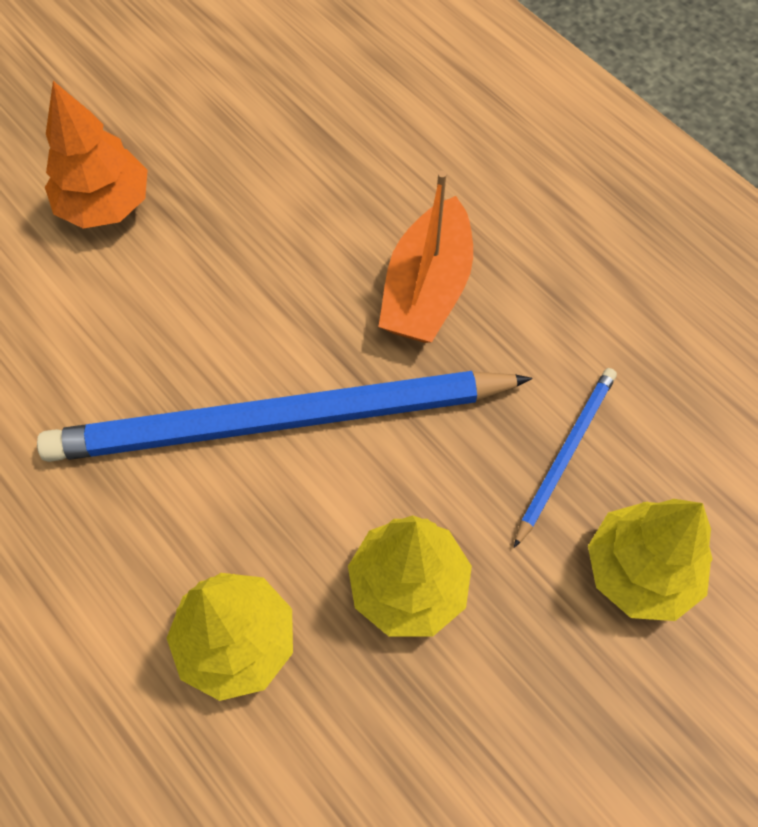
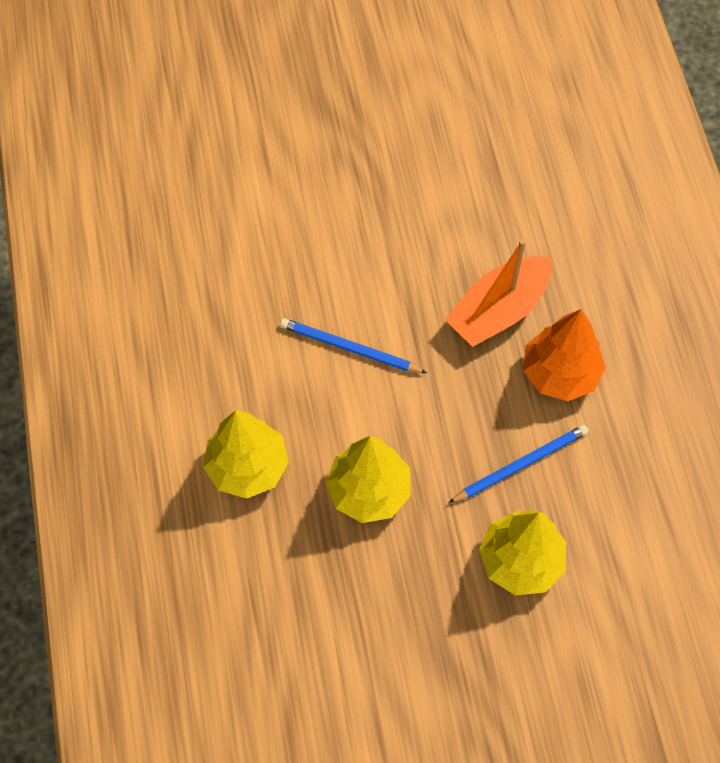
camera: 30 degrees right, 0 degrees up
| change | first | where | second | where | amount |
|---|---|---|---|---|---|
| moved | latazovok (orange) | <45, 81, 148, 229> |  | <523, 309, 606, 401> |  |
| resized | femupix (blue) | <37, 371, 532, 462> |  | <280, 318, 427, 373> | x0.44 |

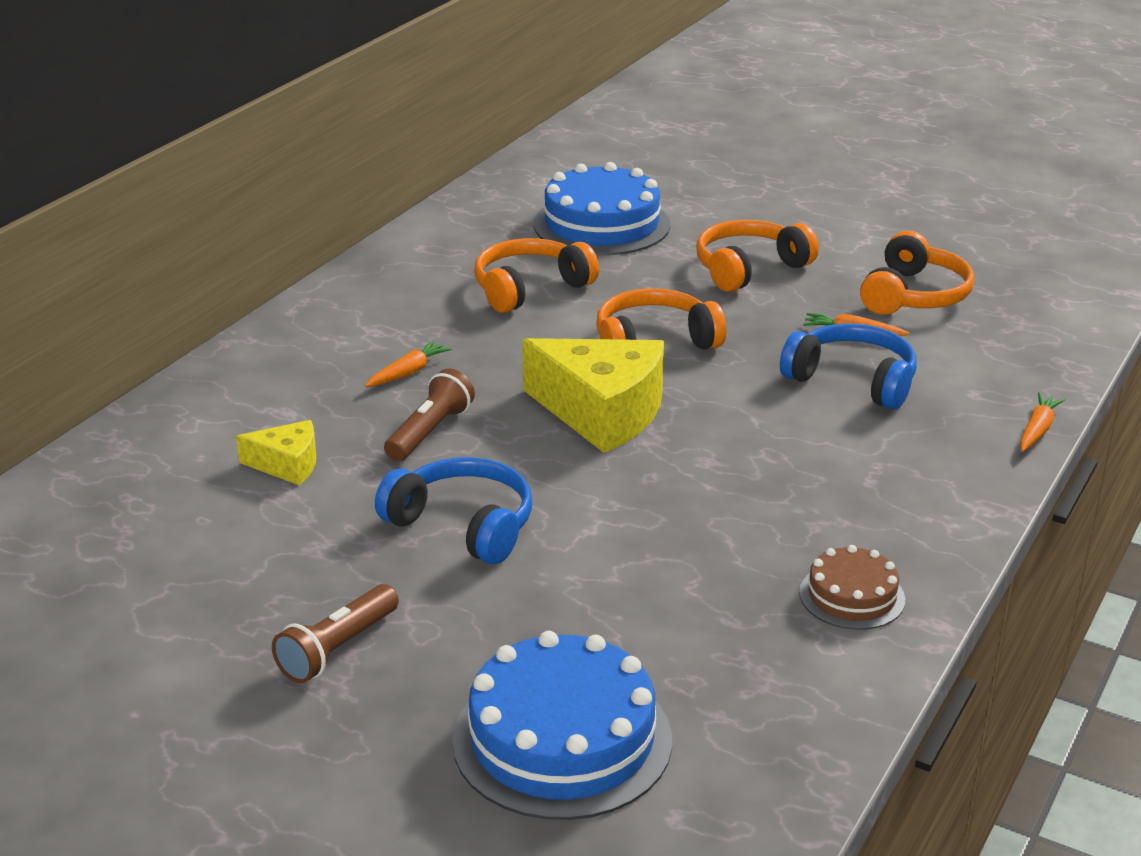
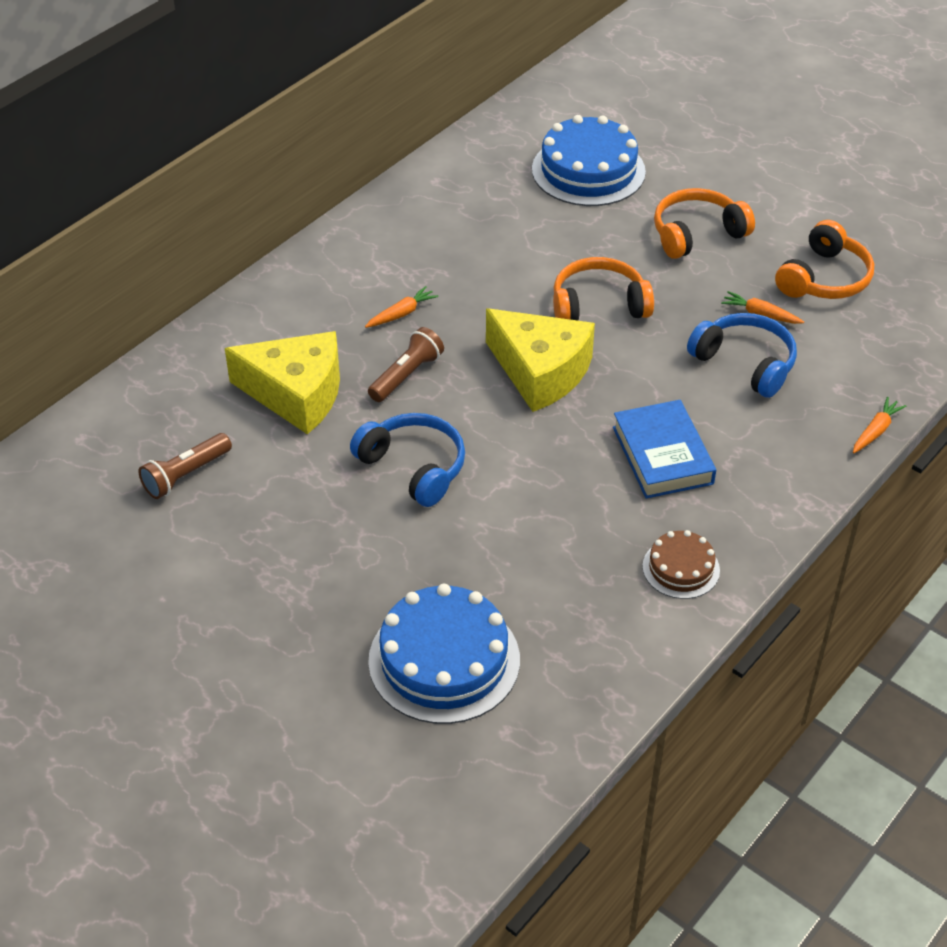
camera: 10 degrees right, 15 degrees up
| change | first | where | second | where | amount |
|---|---|---|---|---|---|
| removed | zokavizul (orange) | <474, 238, 599, 313> |  |  |  |
| resized | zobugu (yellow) | <236, 420, 316, 485> |  | <225, 331, 340, 435> | x1.95 |
| moved | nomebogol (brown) | <272, 584, 399, 683> |  | <138, 433, 232, 499> |  |
| added |  |  | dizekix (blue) | <613, 400, 716, 499> |  |

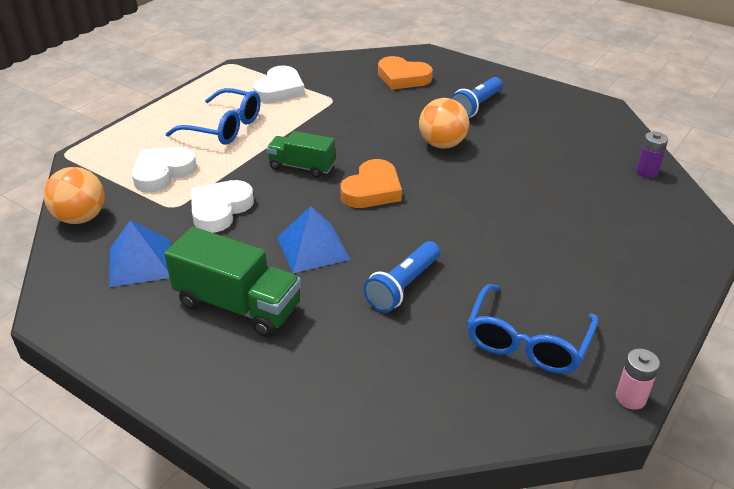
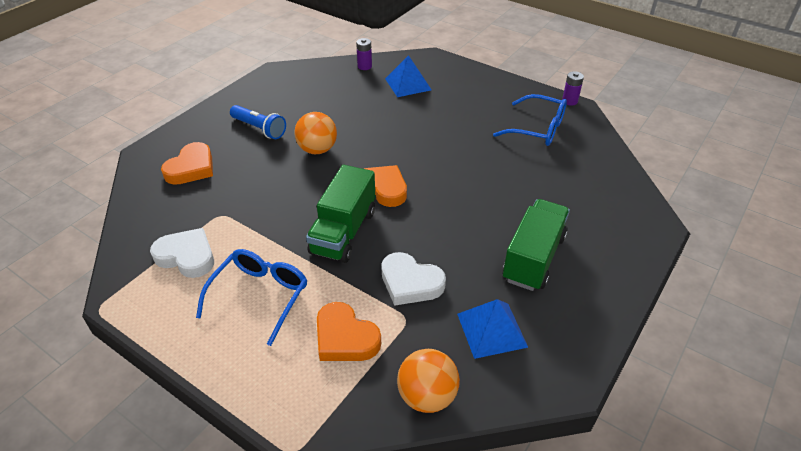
camera: 90 degrees left, 5 degrees up
| change | first | where | second | where | amount |
|---|---|---|---|---|---|
| resized | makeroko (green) | <266, 131, 335, 178> |  | <306, 165, 375, 263> | x1.56 |
| recoloured | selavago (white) | <132, 147, 197, 193> | selavago (orange) | <317, 302, 381, 361> |  |
| moved | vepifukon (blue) | <277, 206, 351, 273> |  | <385, 55, 432, 97> |  |
| removed | nomebogol (blue) | <364, 241, 440, 312> |  |  |  |
| recoloured | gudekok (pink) | <616, 349, 660, 410> | gudekok (purple) | <562, 71, 584, 105> |  |

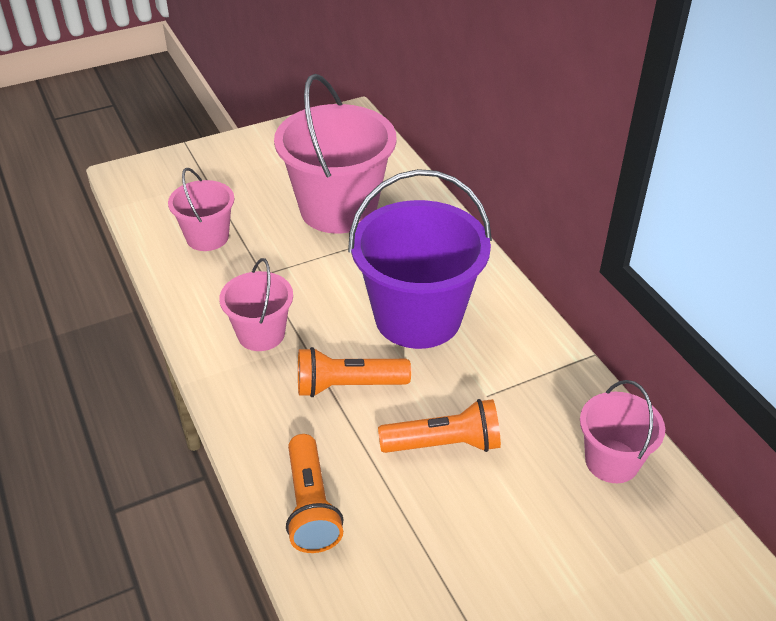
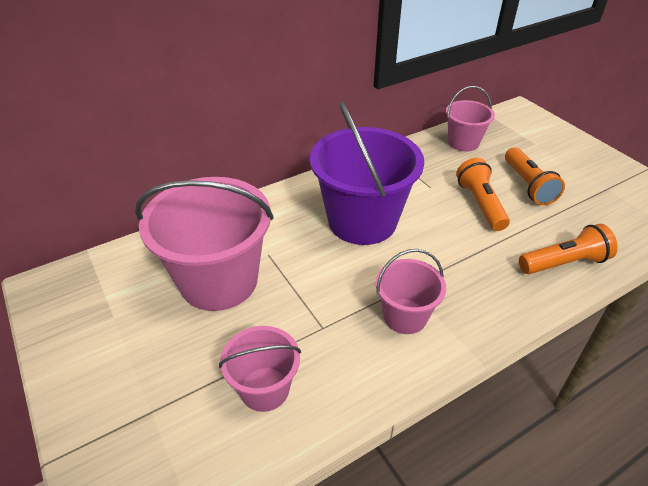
camera: 95 degrees left, 0 degrees up
| change | first | where | second | where | amount |
|---|---|---|---|---|---|
| moved | nomebogol (orange) | <298, 347, 411, 397> |  | <505, 147, 565, 205> |  |

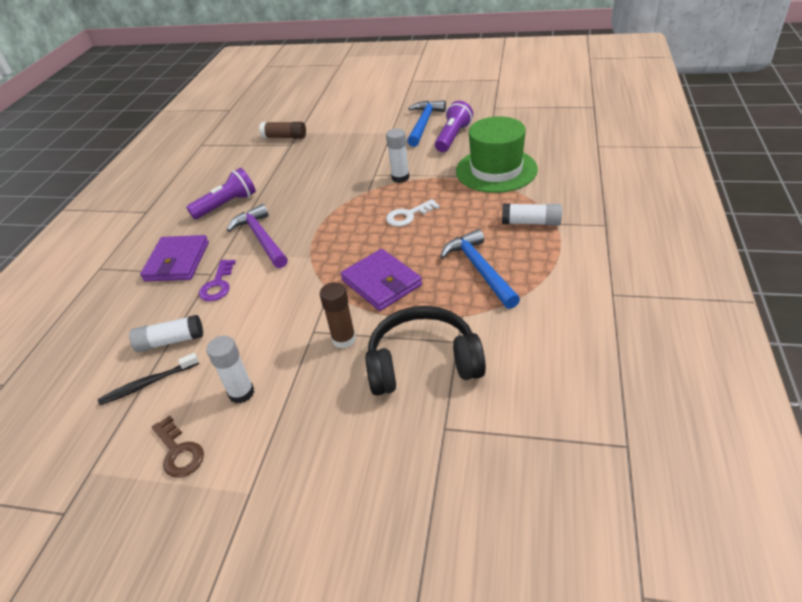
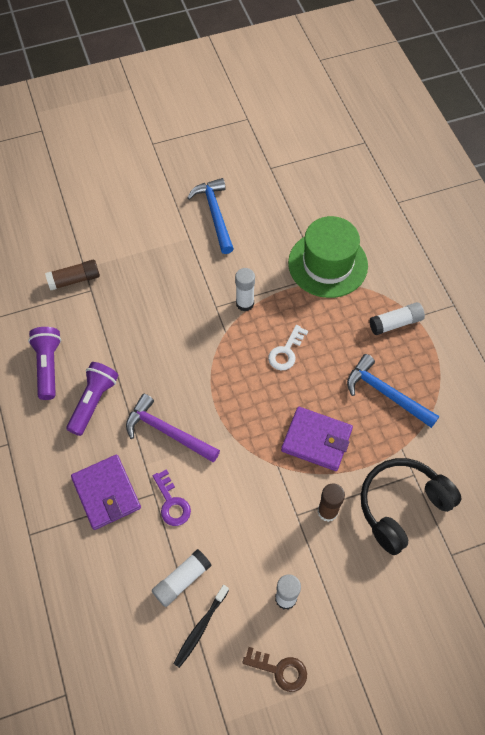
camera: 35 degrees left, 20 degrees up
| change | first | where | second | where | amount |
|---|---|---|---|---|---|
| moved | nomebogol (purple) | <435, 101, 473, 152> |  | <28, 327, 61, 400> |  |

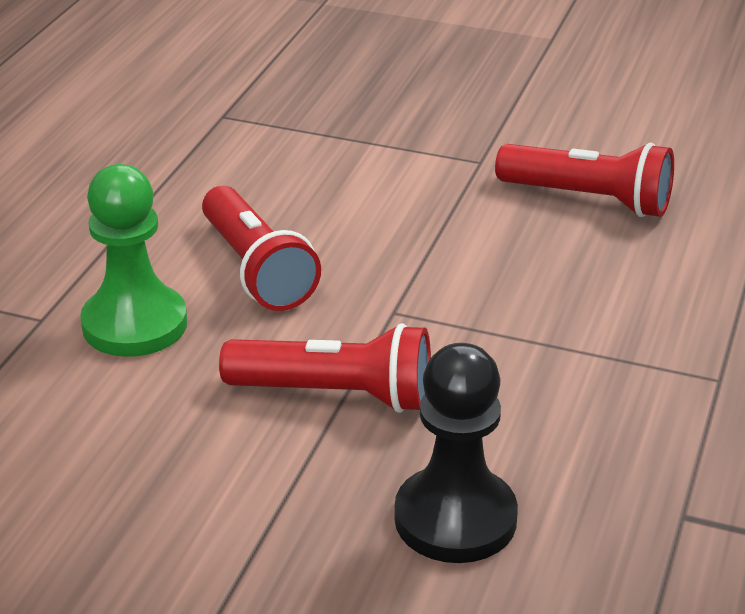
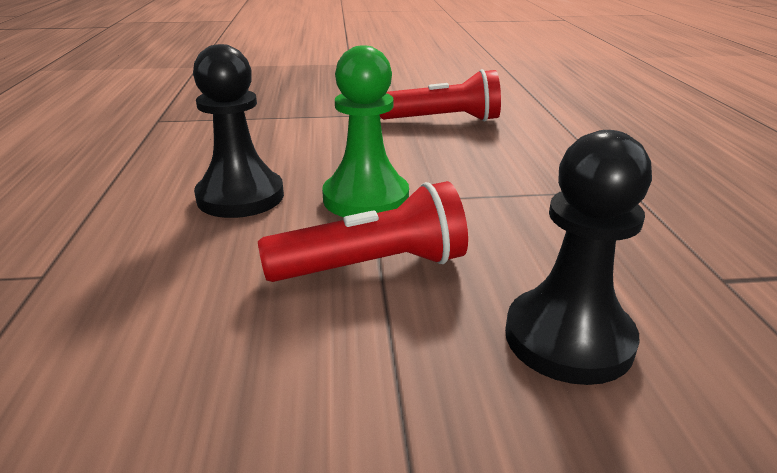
camera: 25 degrees left, 5 degrees down
| change | first | where | second | where | amount |
|---|---|---|---|---|---|
| moved | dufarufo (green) | <80, 164, 187, 357> |  | <322, 46, 409, 217> |  |
| replaced | nomebogol (red) | <202, 186, 321, 311> | dufarufo (black) | <193, 44, 284, 218> |  |

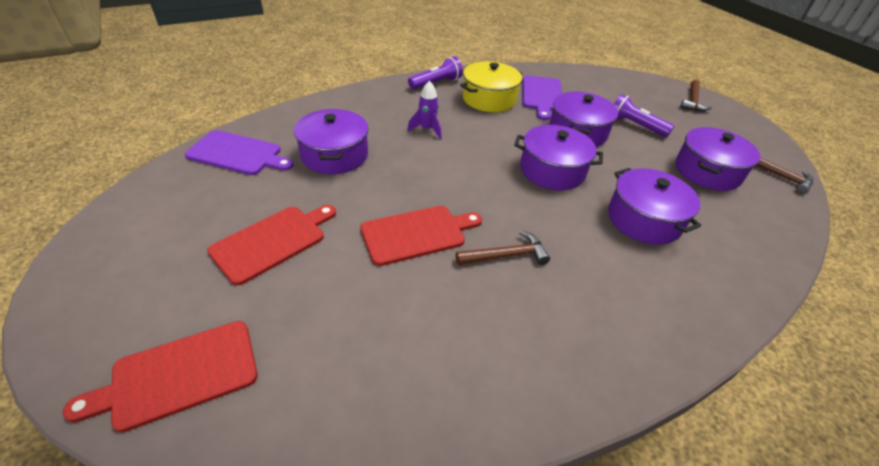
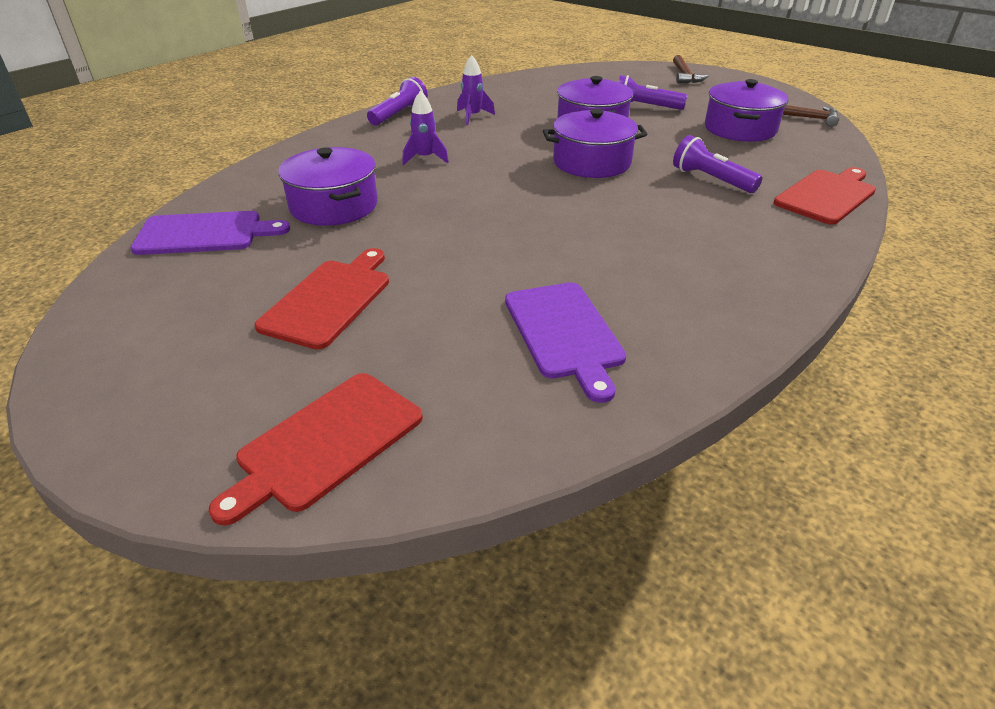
camera: 20 degrees left, 5 degrees down
| change | first | where | second | where | amount |
|---|---|---|---|---|---|
| replaced | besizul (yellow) | <460, 61, 523, 112> | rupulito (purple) | <457, 55, 495, 125> |  |
| moved | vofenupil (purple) | <523, 75, 562, 120> |  | <505, 282, 626, 403> |  |
| replaced | besizul (purple) | <608, 168, 701, 245> | nomebogol (purple) | <673, 135, 762, 193> |  |
| moved | vofenupil (red) | <360, 206, 482, 266> |  | <773, 167, 876, 225> |  |
| removed | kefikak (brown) | <456, 231, 550, 265> |  |  |  |

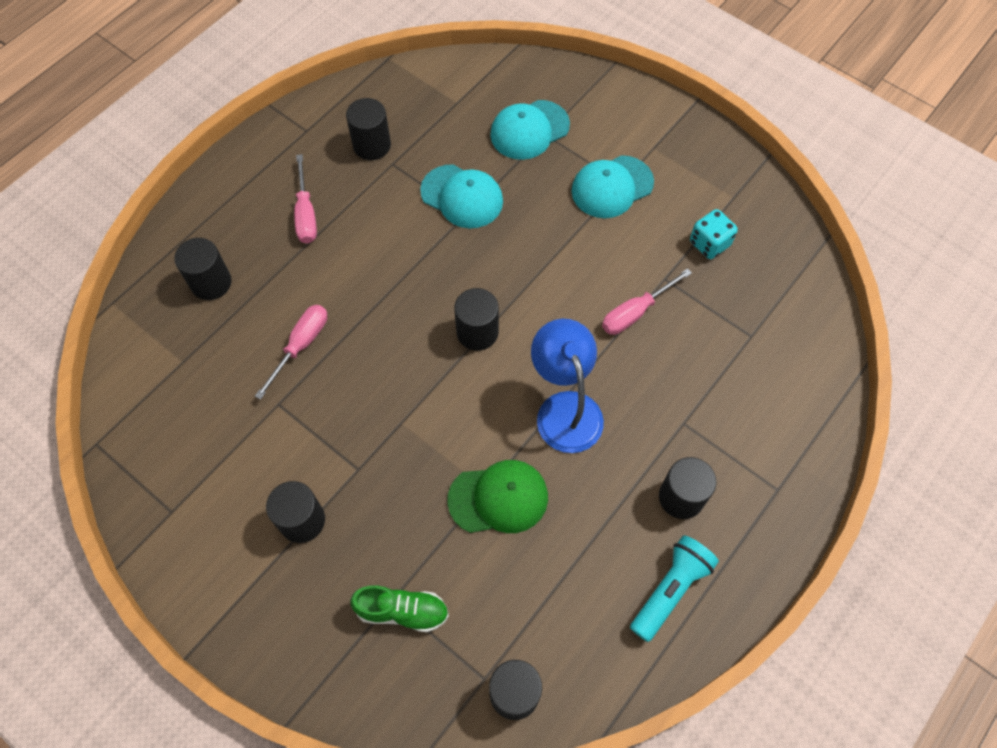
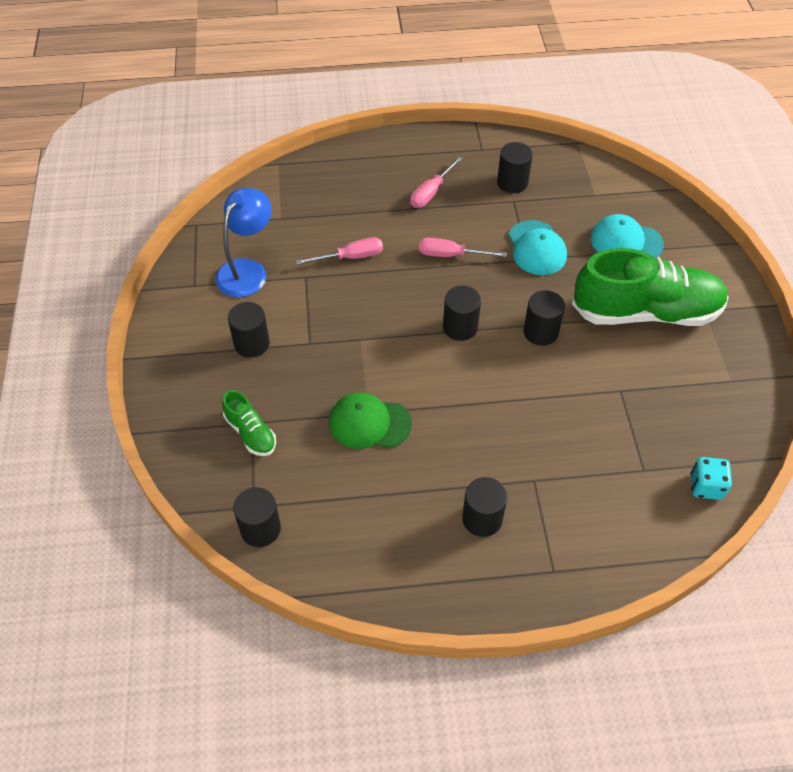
camera: 45 degrees right, 10 degrees down
| change | first | where | second | where | amount |
|---|---|---|---|---|---|
| replaced | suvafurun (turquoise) | <571, 155, 654, 218> | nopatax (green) | <572, 248, 729, 326> |  |
| moved | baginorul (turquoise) | <690, 209, 738, 259> |  | <690, 457, 732, 500> |  |
| moved | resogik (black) | <174, 238, 232, 300> |  | <523, 290, 565, 346> |  |
| moved | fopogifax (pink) | <602, 268, 692, 335> |  | <419, 238, 507, 257> |  |
| moved | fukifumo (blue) | <531, 319, 604, 453> |  | <215, 188, 272, 297> |  |
| turned | suvafurun (green) | <447, 460, 548, 533> |  | <329, 392, 412, 449> | 150 degrees clockwise |
| removed | nomebogol (turquoise) | <630, 535, 719, 642> |  |  |  |

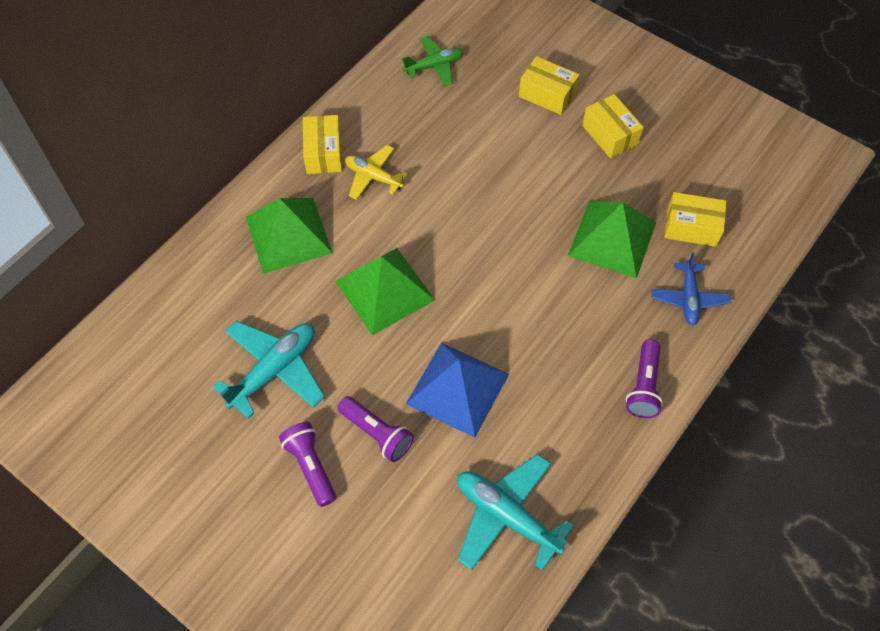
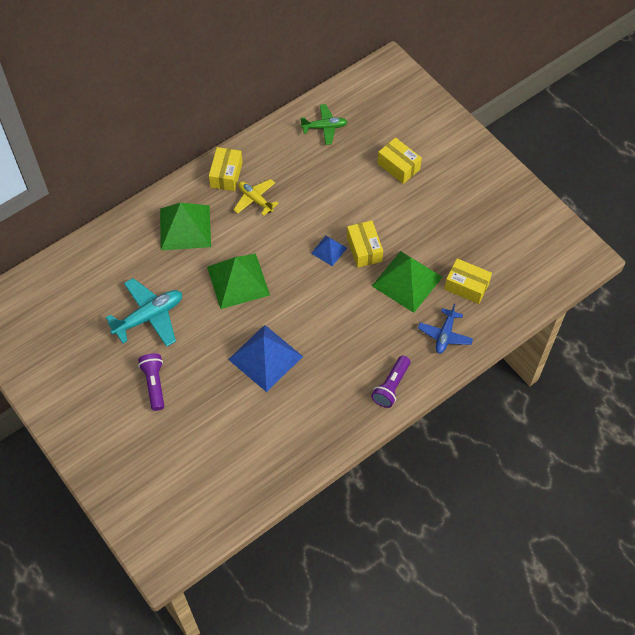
camera: 15 degrees right, 0 degrees up
| change | first | where | second | where | amount |
|---|---|---|---|---|---|
| moved | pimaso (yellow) | <582, 94, 644, 159> |  | <347, 220, 383, 268> |  |
| removed | nomebogol (purple) | <338, 396, 414, 462> |  |  |  |
| removed | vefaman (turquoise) | <457, 454, 574, 570> |  |  |  |
| added |  |  | vepifukon (blue) | <311, 236, 347, 266> |  |

